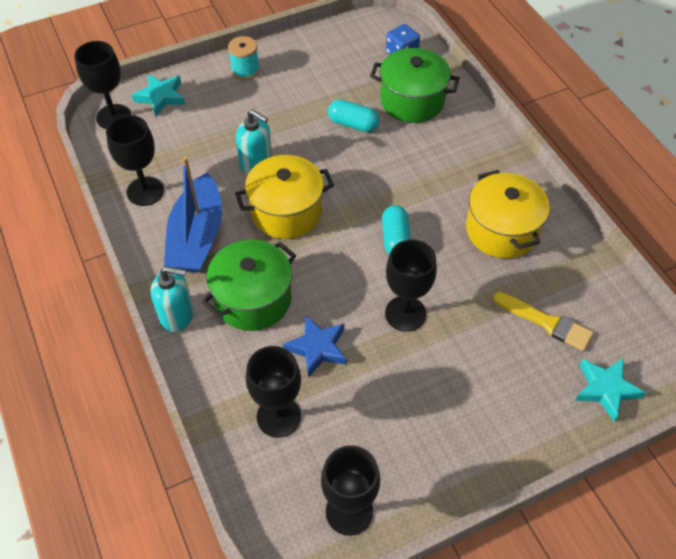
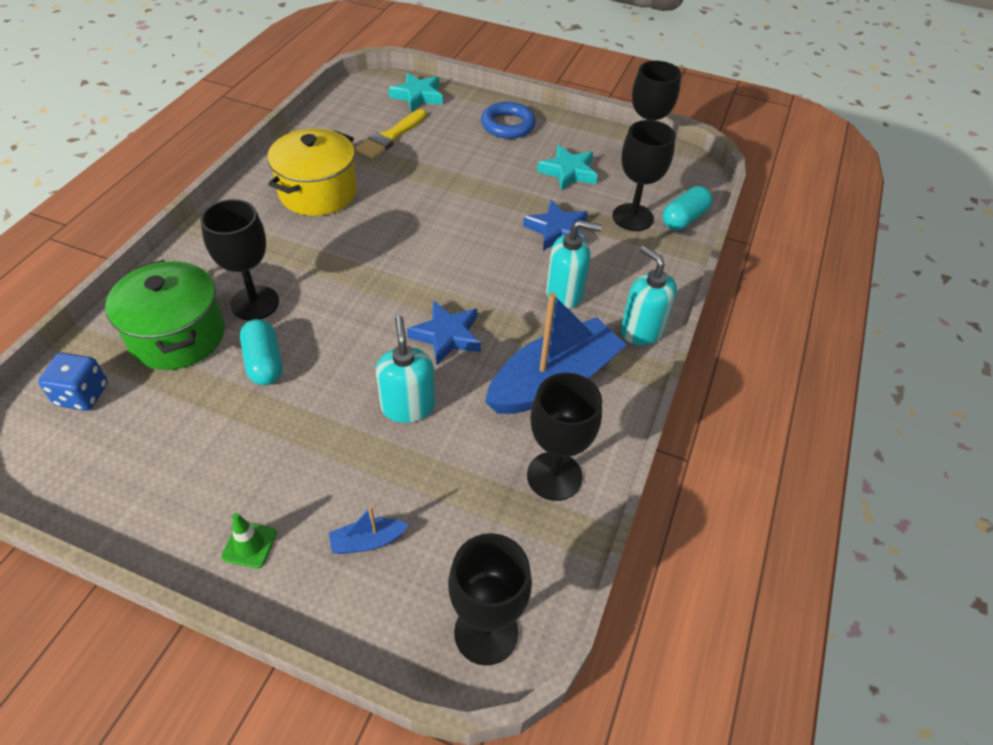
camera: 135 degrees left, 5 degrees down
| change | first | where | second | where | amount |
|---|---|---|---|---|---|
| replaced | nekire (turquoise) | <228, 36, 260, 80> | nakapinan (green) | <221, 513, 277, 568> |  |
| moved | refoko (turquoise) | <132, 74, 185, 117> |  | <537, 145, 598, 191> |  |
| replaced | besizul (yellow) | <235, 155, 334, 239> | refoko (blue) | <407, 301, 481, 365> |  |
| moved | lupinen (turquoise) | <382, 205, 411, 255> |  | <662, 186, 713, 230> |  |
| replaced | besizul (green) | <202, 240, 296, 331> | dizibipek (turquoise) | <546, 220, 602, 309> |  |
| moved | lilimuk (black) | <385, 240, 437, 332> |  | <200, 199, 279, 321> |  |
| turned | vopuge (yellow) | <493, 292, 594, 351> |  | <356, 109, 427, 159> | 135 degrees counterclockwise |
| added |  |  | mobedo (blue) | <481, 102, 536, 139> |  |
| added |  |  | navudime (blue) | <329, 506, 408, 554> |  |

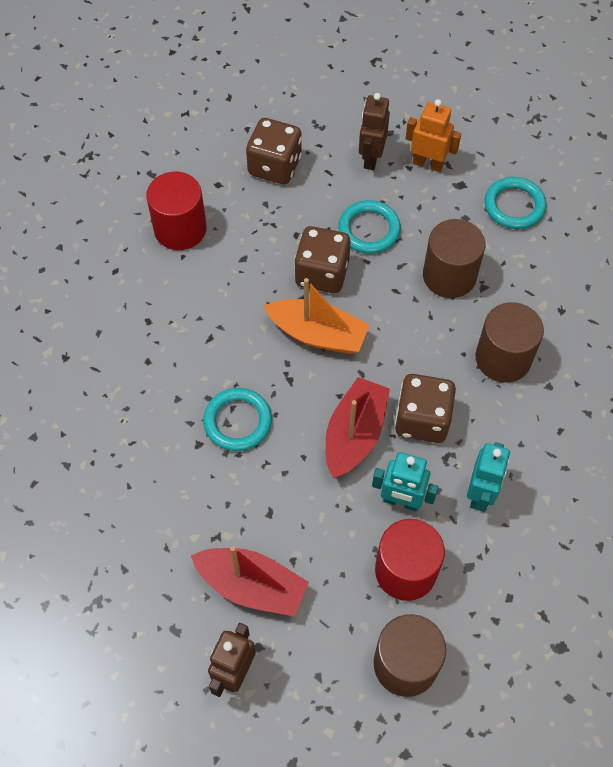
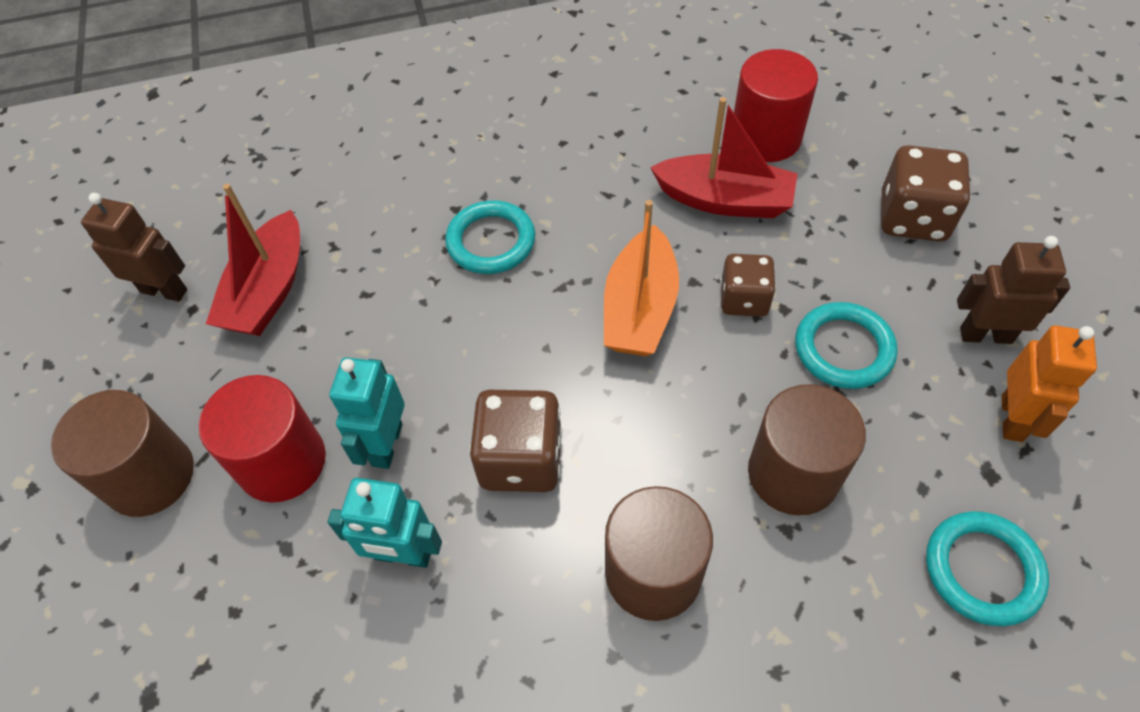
camera: 85 degrees right, 5 degrees down
| change | first | where | second | where | amount |
|---|---|---|---|---|---|
| resized | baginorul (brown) | <294, 226, 350, 293> |  | <721, 254, 776, 317> | x0.66 |
| moved | navudime (red) | <325, 377, 390, 478> |  | <650, 97, 798, 218> |  |

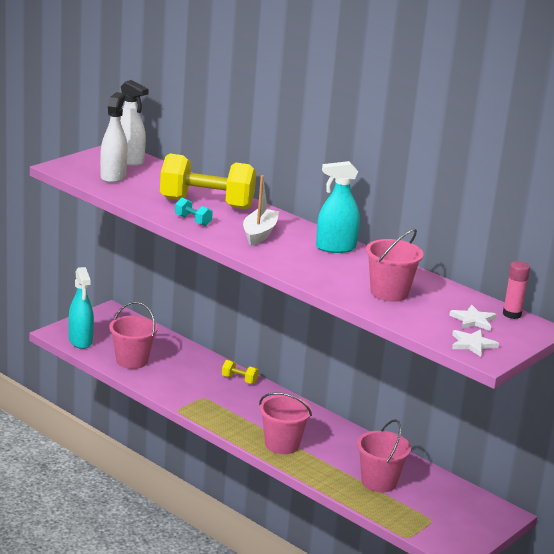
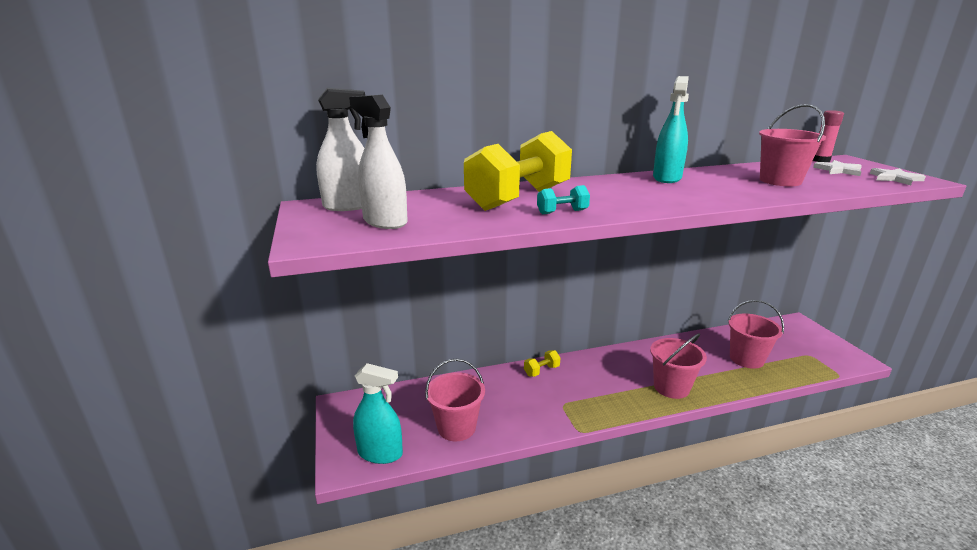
camera: 55 degrees left, 0 degrees up
| change | first | where | second | where | amount |
|---|---|---|---|---|---|
| removed | navudime (white) | <243, 175, 279, 246> |  |  |  |

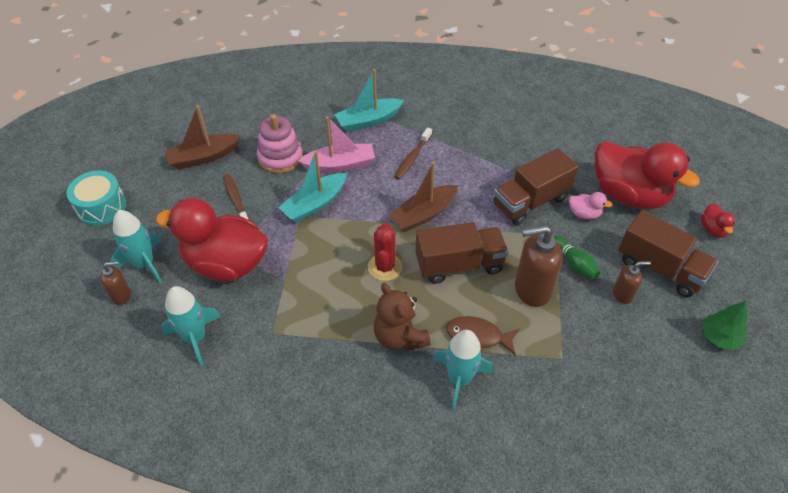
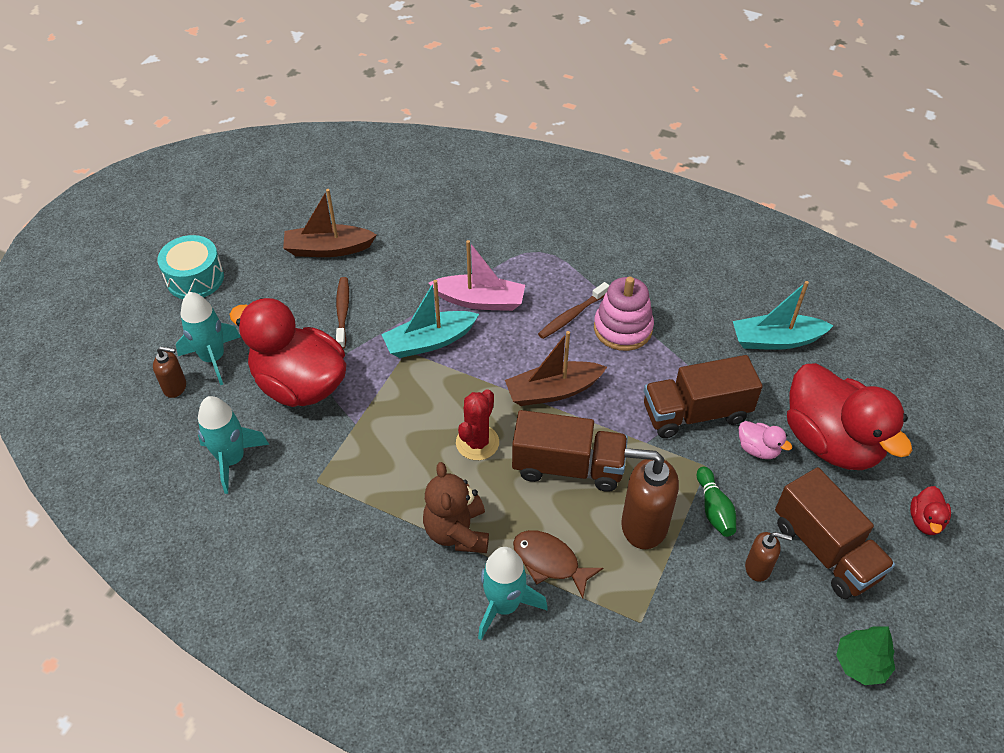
camera: 20 degrees right, 0 degrees up
| change | first | where | second | where | amount |
|---|---|---|---|---|---|
| moved | navudime (turquoise) | <334, 69, 404, 132> |  | <733, 281, 834, 350> |  |
| moved | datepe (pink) | <257, 114, 303, 174> |  | <594, 277, 654, 351> |  |

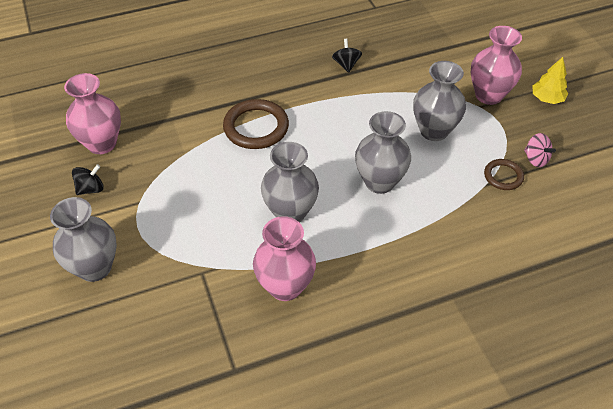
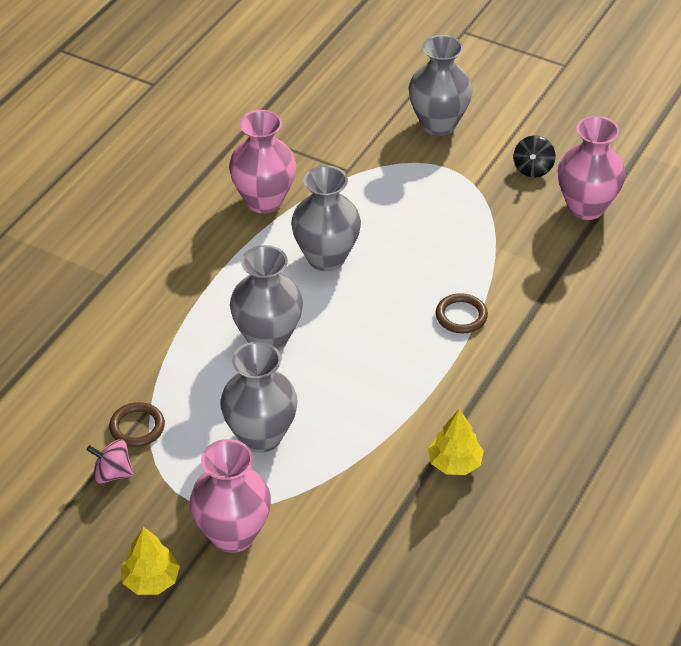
camera: 140 degrees right, 5 degrees down
| change | first | where | second | where | amount |
|---|---|---|---|---|---|
| replaced | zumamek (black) | <332, 39, 362, 73> | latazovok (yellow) | <428, 408, 484, 475> |  |
| resized | mobedo (brown) | <223, 99, 289, 149> |  | <436, 293, 488, 333> | x0.57 |

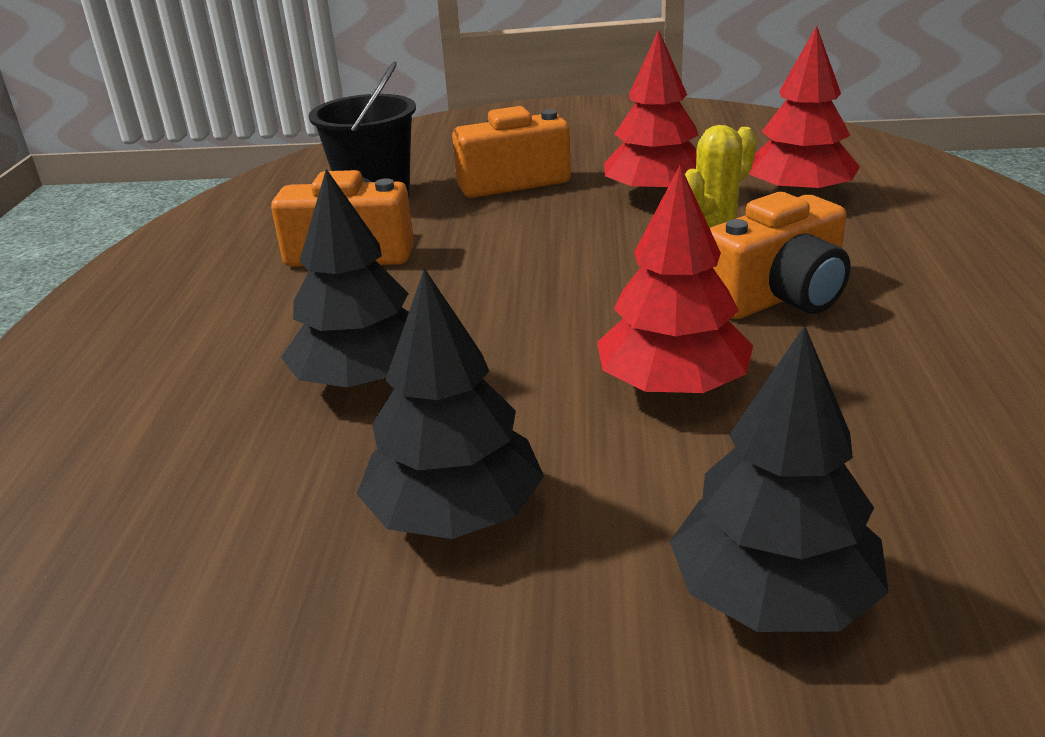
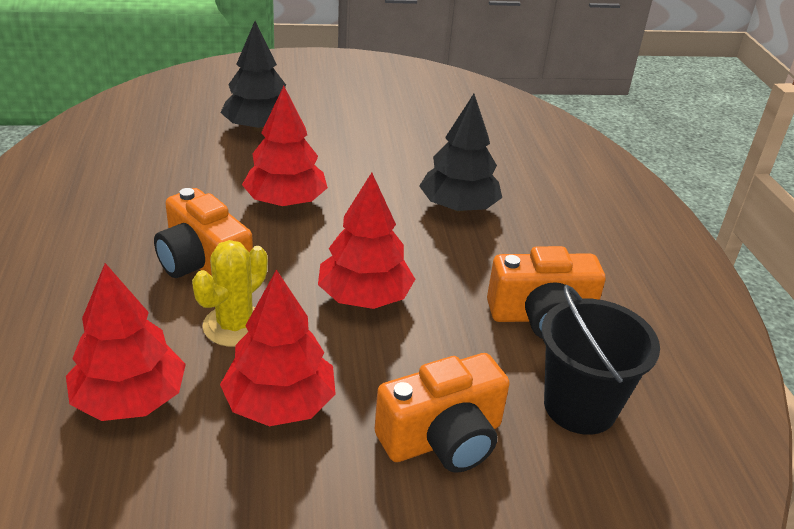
camera: 165 degrees right, 5 degrees up
| change | first | where | second | where | amount |
|---|---|---|---|---|---|
| turned | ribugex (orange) | <710, 192, 851, 319> |  | <154, 188, 253, 278> | 90 degrees counterclockwise |
| removed | latazovok (black) | <357, 268, 544, 539> |  |  |  |
| added |  |  | latazovok (red) | <318, 173, 415, 309> |  |

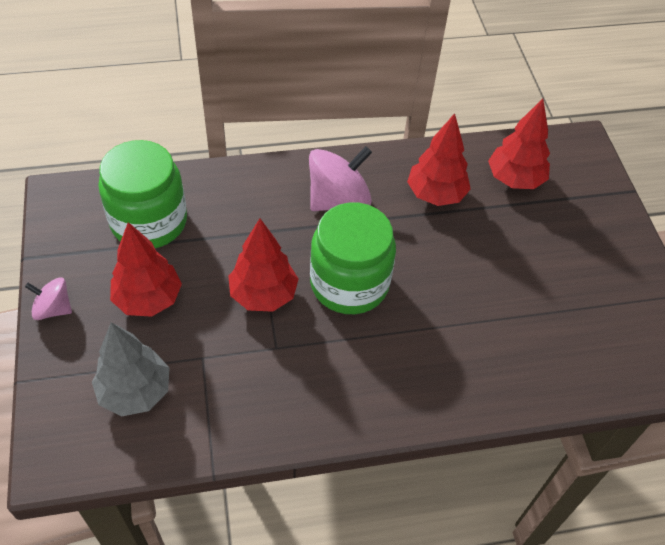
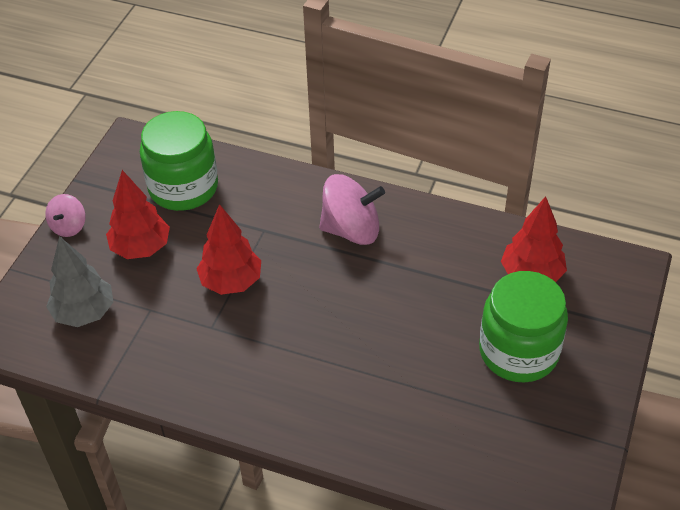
camera: 35 degrees right, 5 degrees down
| change | first | where | second | where | amount |
|---|---|---|---|---|---|
| removed | latazovok (red) | <407, 113, 471, 206> |  |  |  |
| moved | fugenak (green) | <310, 202, 396, 314> |  | <479, 271, 568, 382> |  |
| turned | zumamek (pink) | <25, 277, 72, 320> |  | <45, 194, 86, 237> | 120 degrees counterclockwise |

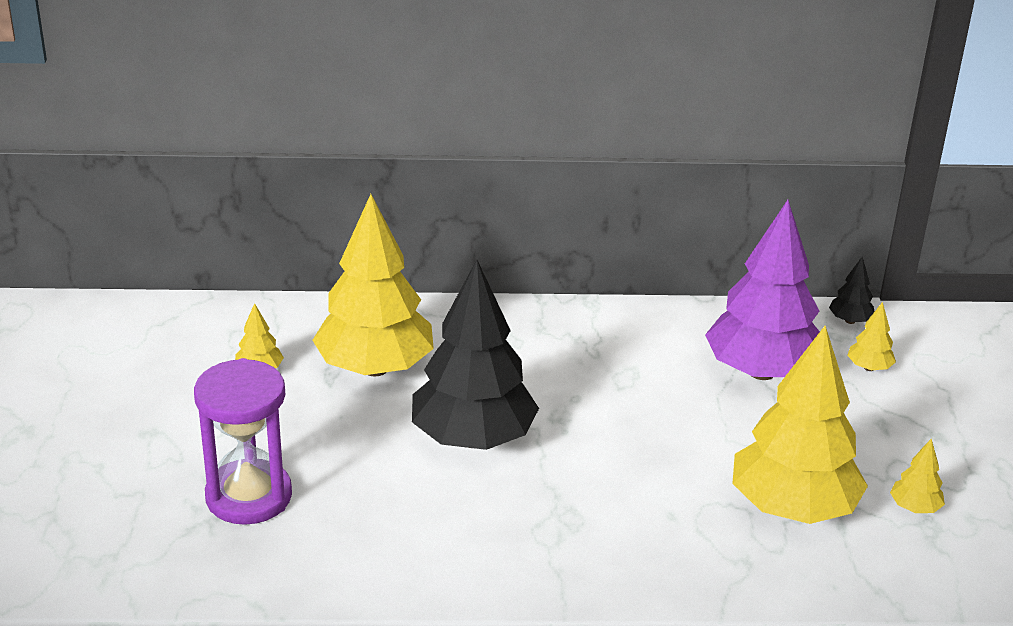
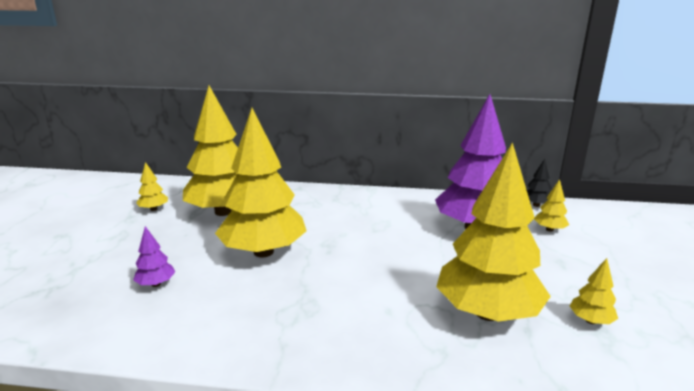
camera: 10 degrees right, 10 degrees down
| change | first | where | second | where | amount |
|---|---|---|---|---|---|
| recoloured | latazovok (black) | <412, 260, 539, 450> | latazovok (yellow) | <215, 108, 307, 257> |  |
| removed | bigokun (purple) | <194, 358, 292, 525> |  |  |  |
| added |  |  | latazovok (purple) | <133, 226, 175, 287> |  |

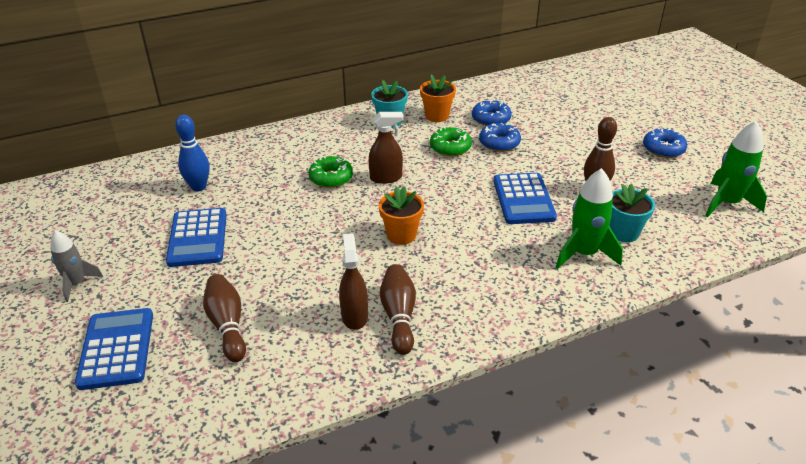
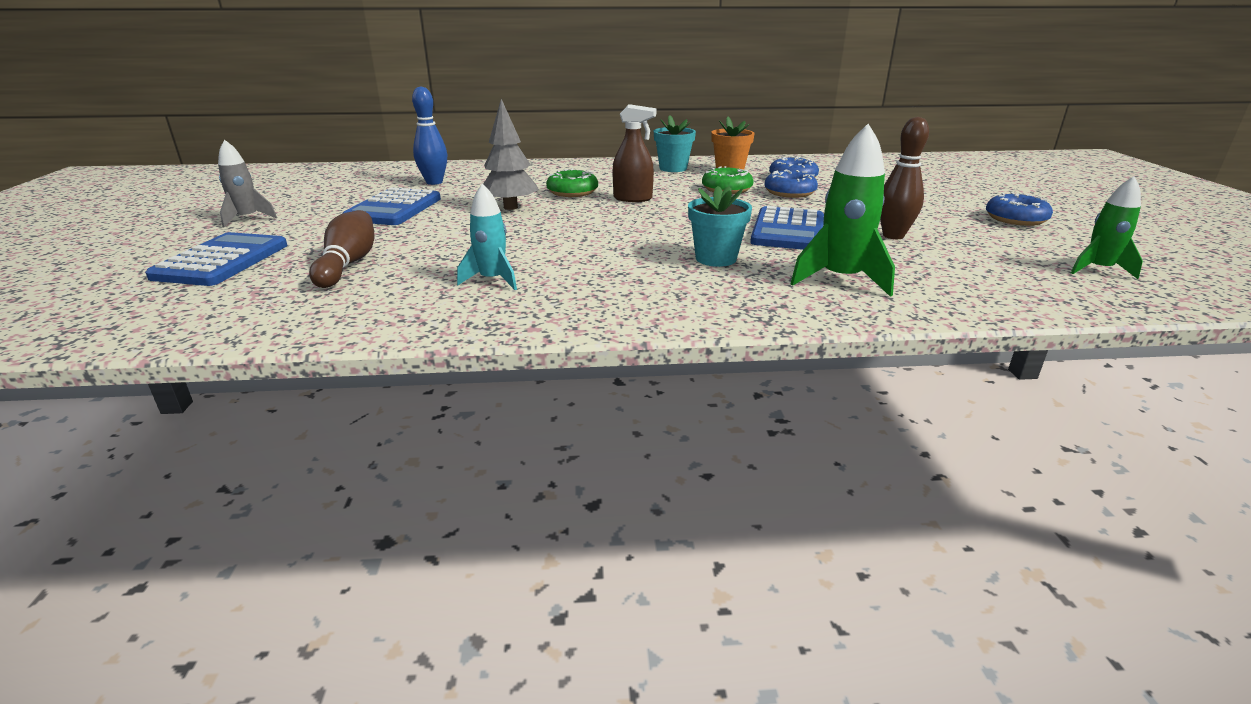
camera: 20 degrees right, 10 degrees down
| change | first | where | second | where | amount |
|---|---|---|---|---|---|
| resized | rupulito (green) | <705, 121, 767, 217> |  | <1071, 176, 1143, 279> | x0.65 |
| moved | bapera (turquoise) | <609, 184, 655, 242> |  | <688, 186, 752, 267> |  |
| removed | bapera (orange) | <379, 186, 424, 245> |  |  |  |
| replaced | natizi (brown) | <339, 234, 368, 330> | rupulito (turquoise) | <457, 184, 517, 290> |  |
| removed | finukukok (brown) | <380, 264, 416, 355> |  |  |  |
| added |  |  | latazovok (grey) | <483, 99, 539, 210> |  |

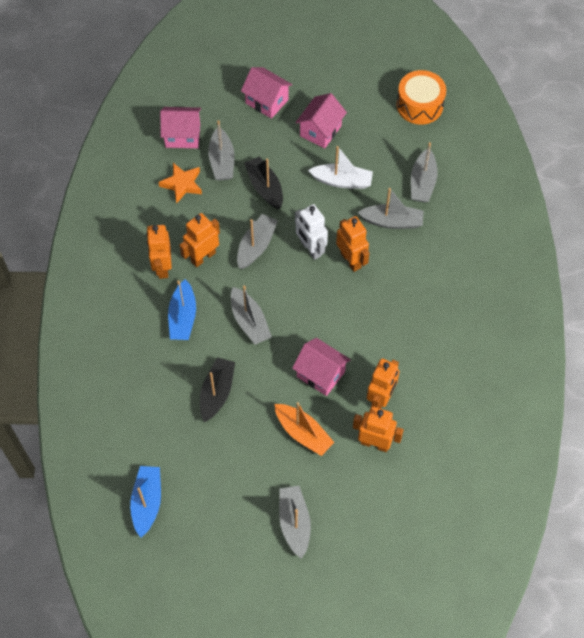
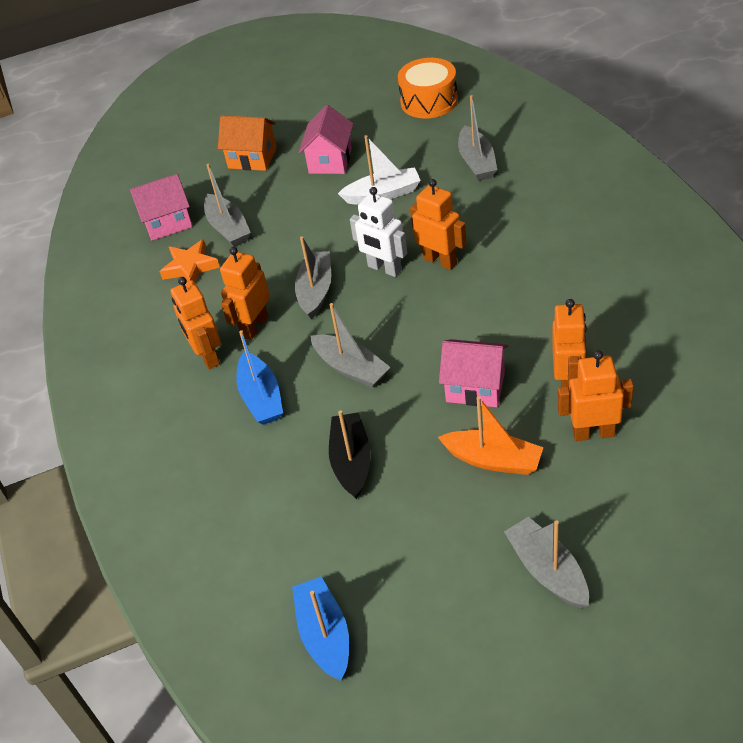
camera: 15 degrees left, 15 degrees down
| change | first | where | second | where | amount |
|---|---|---|---|---|---|
| recoloured | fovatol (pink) | <241, 67, 292, 119> | fovatol (orange) | <218, 115, 277, 171> |  |
| removed | navudime (black) | <244, 156, 283, 209> |  |  |  |
| removed | navudime (grey) | <357, 188, 423, 229> |  |  |  |

